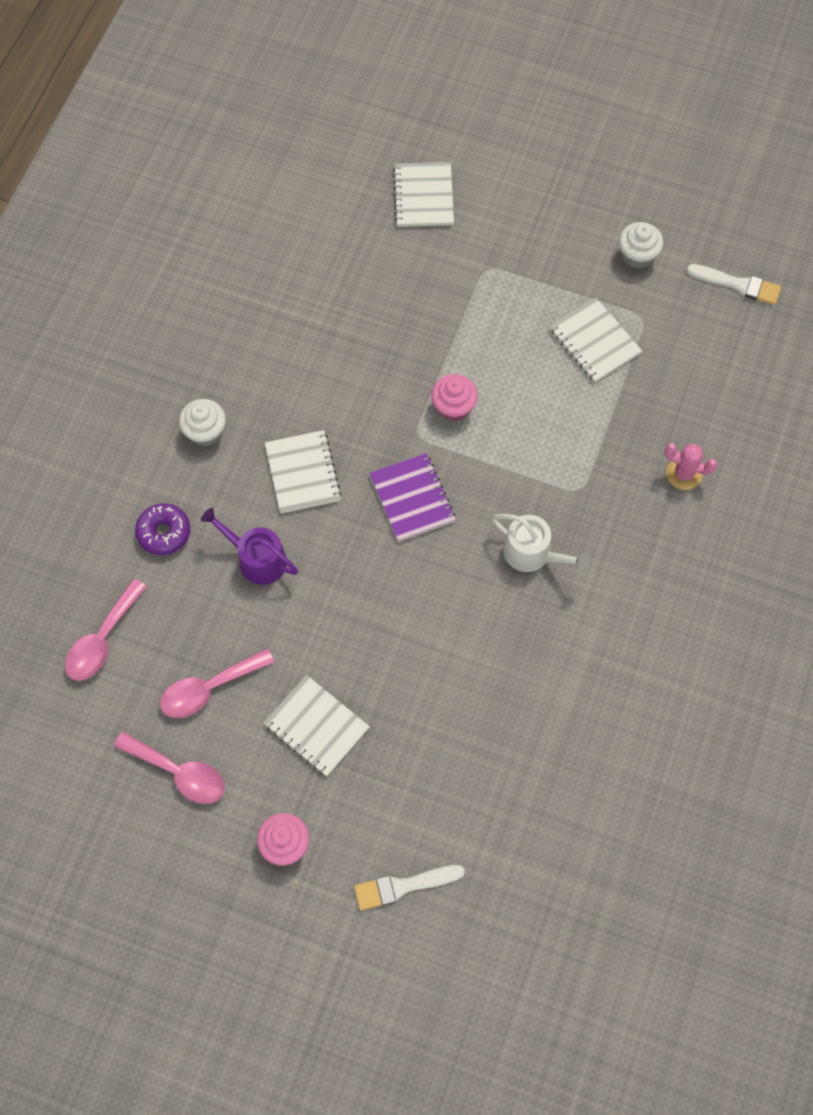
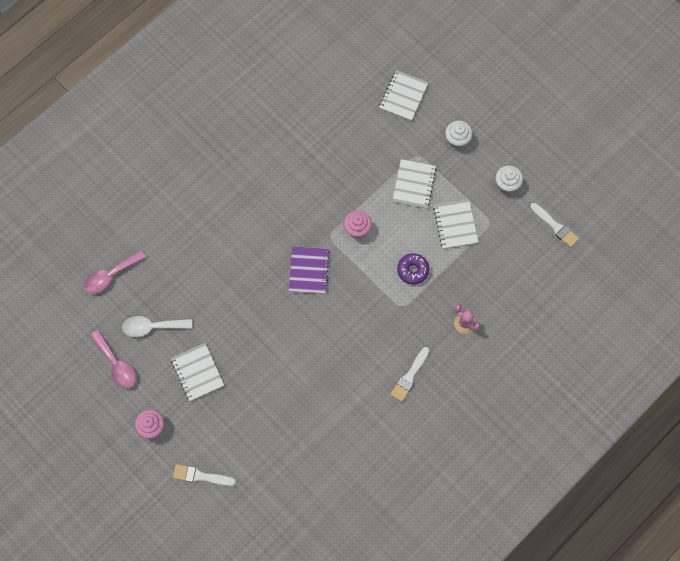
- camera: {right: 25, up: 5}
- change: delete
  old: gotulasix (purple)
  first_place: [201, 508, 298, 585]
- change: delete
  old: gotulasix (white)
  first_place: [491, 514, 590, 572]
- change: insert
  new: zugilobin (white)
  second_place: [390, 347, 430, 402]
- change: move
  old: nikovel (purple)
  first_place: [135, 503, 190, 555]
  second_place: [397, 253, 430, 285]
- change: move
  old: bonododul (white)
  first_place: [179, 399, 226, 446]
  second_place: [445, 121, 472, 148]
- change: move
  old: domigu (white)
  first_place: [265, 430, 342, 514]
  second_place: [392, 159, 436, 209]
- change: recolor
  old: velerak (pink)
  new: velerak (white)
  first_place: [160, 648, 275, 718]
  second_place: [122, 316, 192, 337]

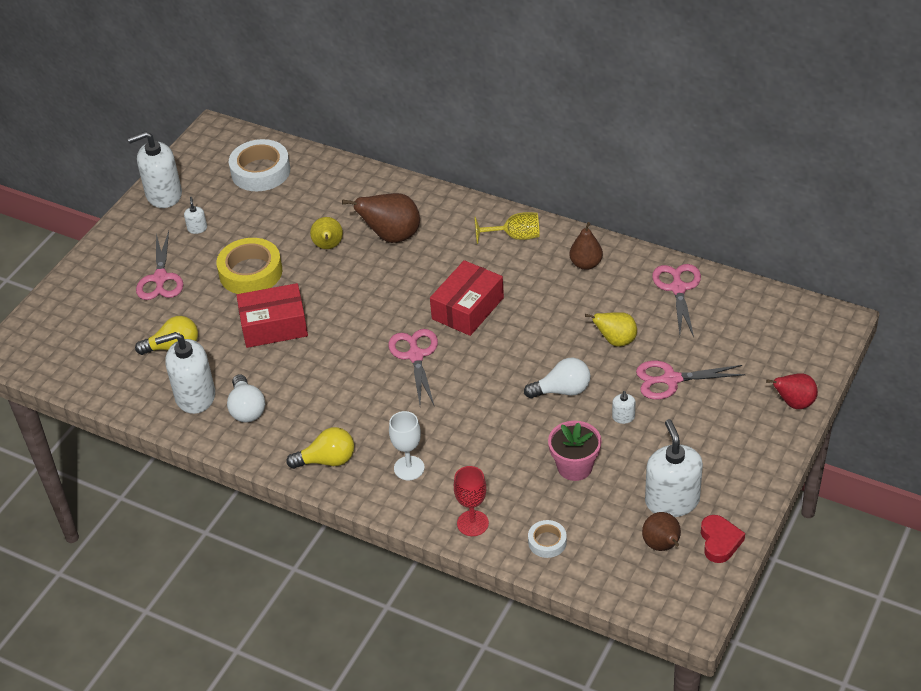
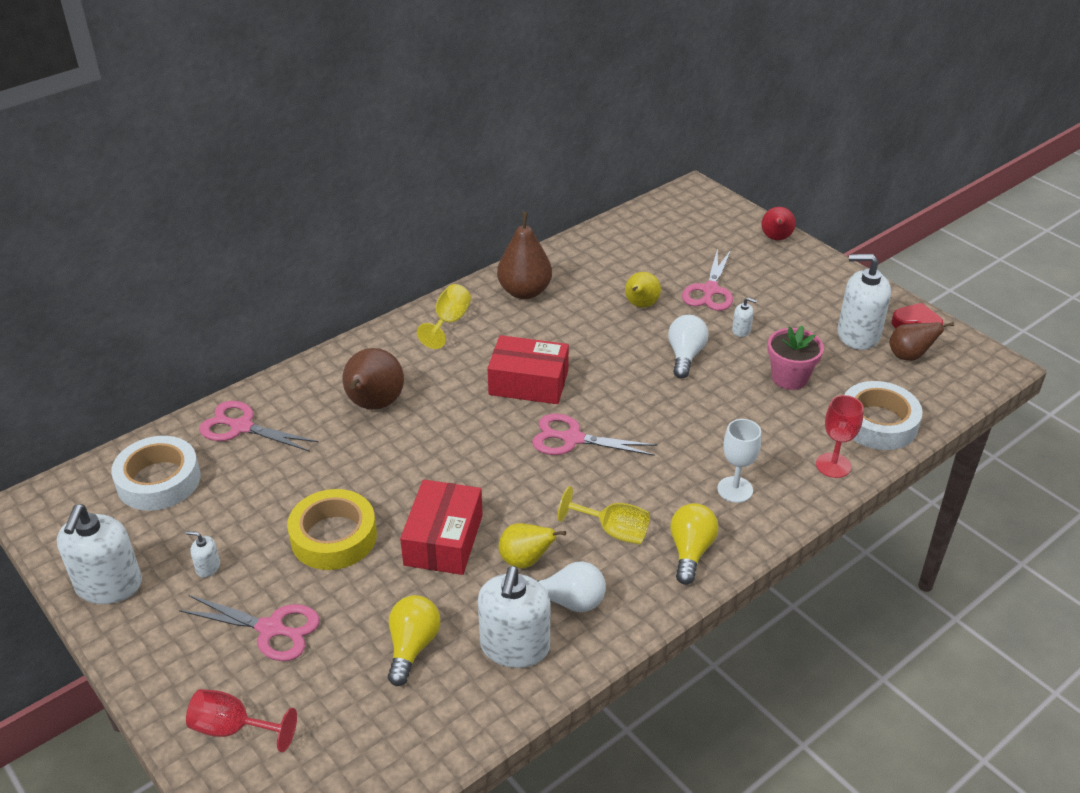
- camera: {right: -70, up: -5}
- change: insert
  new: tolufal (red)
  second_place: [186, 689, 297, 752]
- change: insert
  new: tolufal (yellow)
  second_place: [558, 486, 650, 545]
- change: move
  old: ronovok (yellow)
  first_place: [310, 217, 343, 249]
  second_place: [499, 523, 566, 569]
- change: move
  old: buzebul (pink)
  first_place: [652, 264, 701, 337]
  second_place: [199, 401, 319, 452]
- change: rotate
  old: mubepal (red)
  first_place: [430, 260, 504, 336]
  second_place: [487, 335, 569, 404]
  degrees: -45
- change: resize
  old: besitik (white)
  first_place: [528, 520, 567, 558]
  second_place: [844, 381, 923, 450]
  factor: 1.94
- change: resize
  old: ronovok (brown)
  first_place: [569, 222, 603, 270]
  second_place: [497, 212, 552, 299]
  factor: 1.55

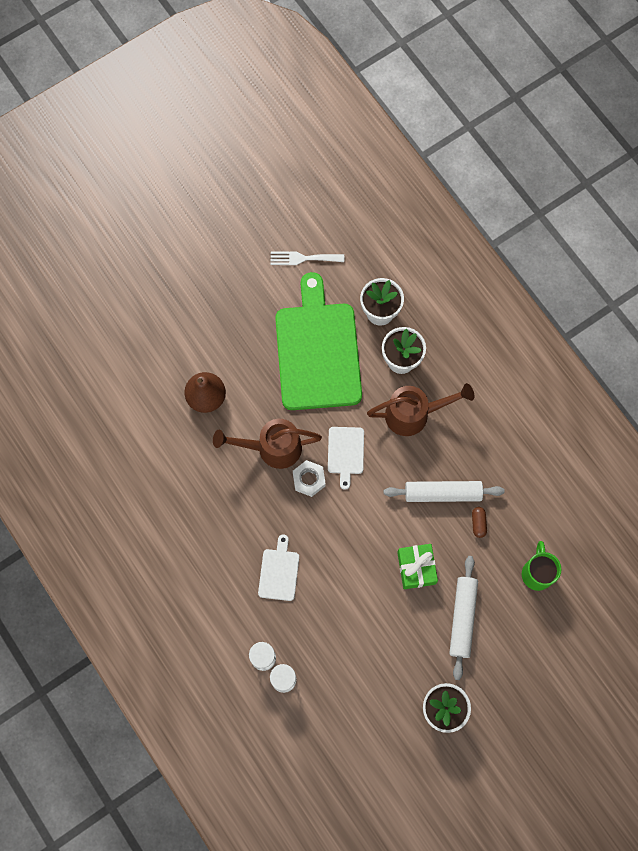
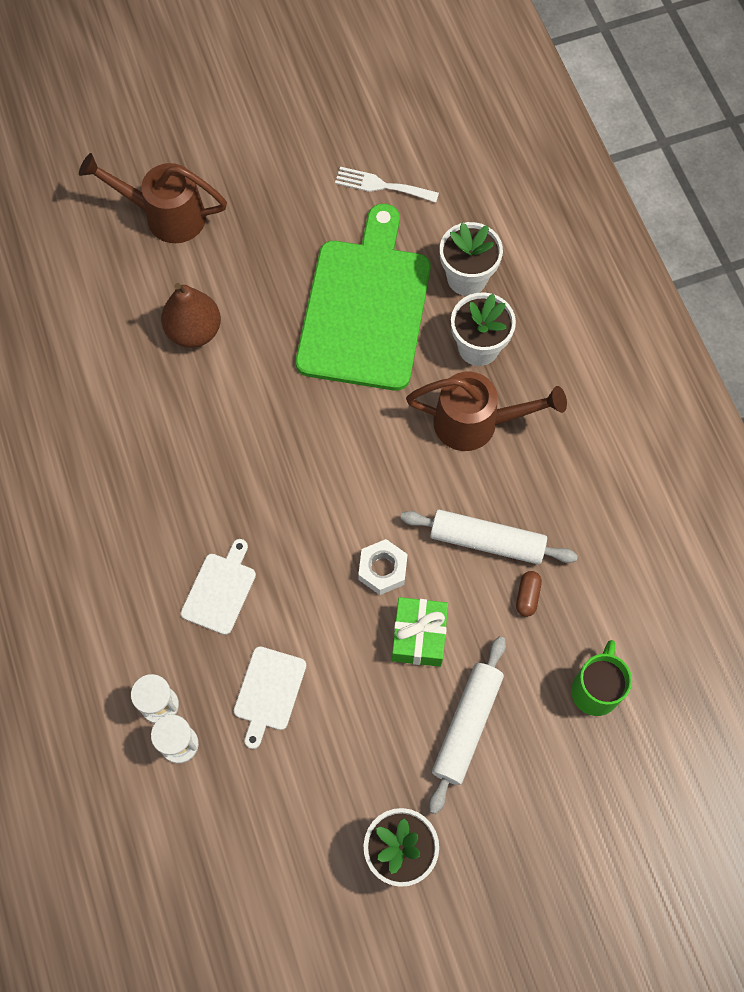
- camera: {right: 15, up: -5}
- change: move
  old: gotulasix (brown)
  first_place: [213, 419, 322, 469]
  second_place: [79, 153, 227, 243]
- change: move
  old: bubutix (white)
  first_place: [293, 460, 326, 497]
  second_place: [358, 539, 408, 595]
- change: move
  old: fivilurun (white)
  first_place: [328, 427, 364, 490]
  second_place: [234, 646, 306, 749]

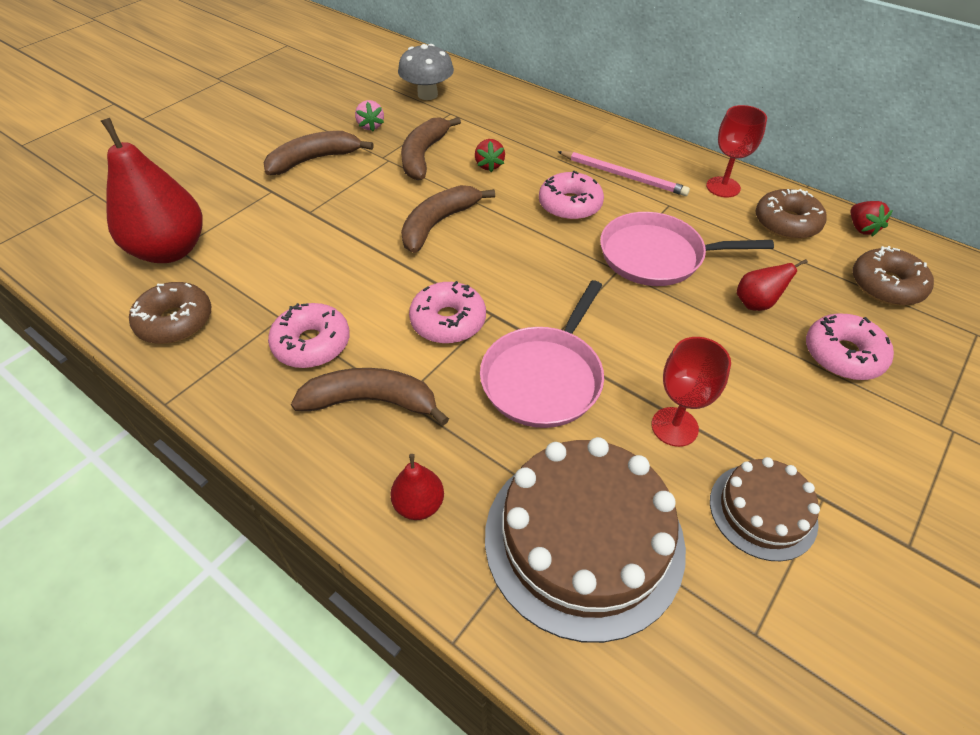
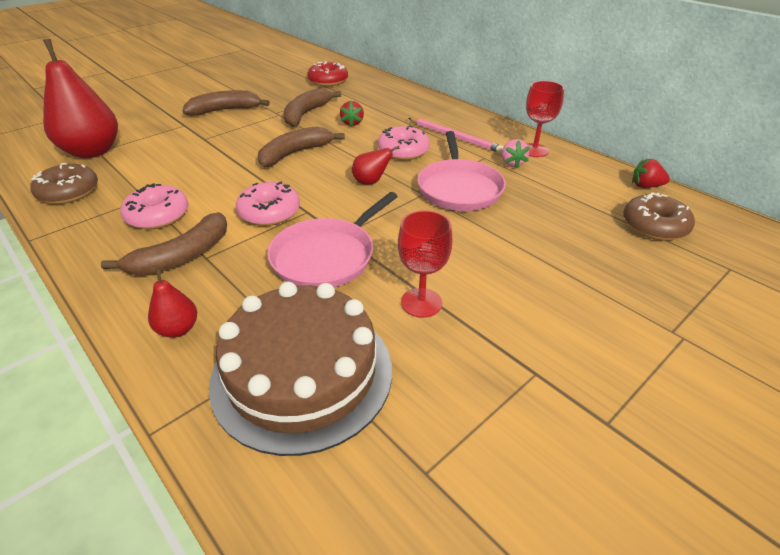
- camera: {right: 10, up: -10}
- change: delete
  old: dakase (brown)
  first_place: [710, 457, 820, 561]
- change: delete
  old: nikovel (brown)
  first_place: [755, 189, 827, 240]
- change: delete
  old: nikovel (pink)
  first_place: [806, 313, 894, 380]
- change: move
  old: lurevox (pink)
  first_place: [355, 100, 384, 132]
  second_place: [502, 139, 530, 168]
- change: move
  old: ronovok (red)
  first_place: [737, 259, 808, 311]
  second_place: [352, 146, 400, 185]
- change: replace
  old: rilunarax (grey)
  new: nikovel (red)
  first_place: [398, 44, 454, 100]
  second_place: [307, 61, 348, 86]
- change: rotate
  old: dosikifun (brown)
  first_place: [291, 368, 449, 426]
  second_place: [101, 212, 227, 275]
  degrees: 120
- change: rotate
  old: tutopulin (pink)
  first_place: [600, 212, 774, 286]
  second_place: [417, 131, 506, 211]
  degrees: -105
- change: rotate
  old: lurevox (red)
  first_place: [851, 201, 893, 236]
  second_place: [632, 159, 670, 188]
  degrees: 105

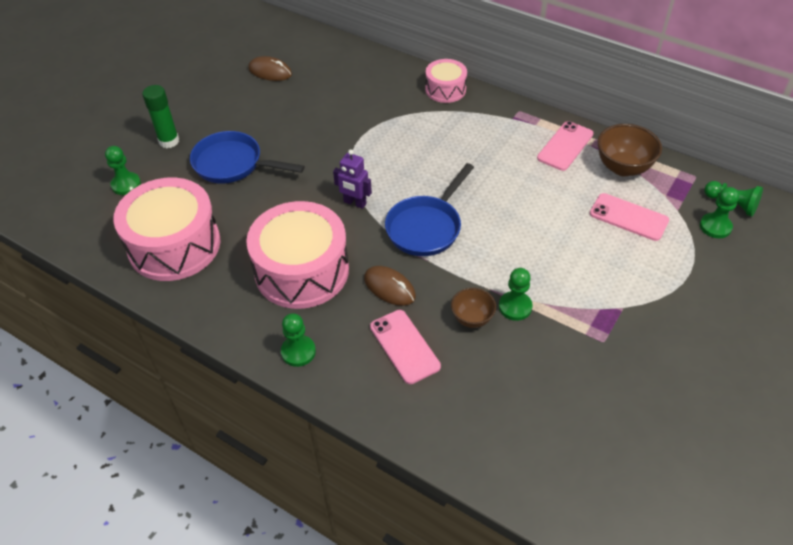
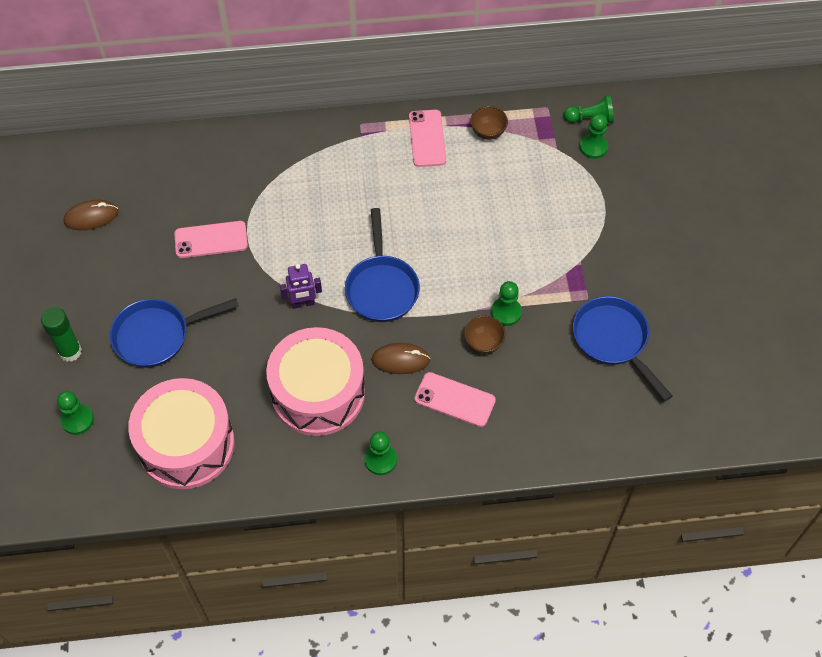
- camera: {right: -40, up: 10}
- change: delete
  old: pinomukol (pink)
  first_place: [425, 59, 467, 103]
- change: insert
  new: tutopulin (blue)
  second_place: [573, 296, 673, 401]
- change: move
  old: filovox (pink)
  first_place: [590, 193, 669, 241]
  second_place: [174, 221, 248, 258]
- change: resize
  old: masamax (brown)
  first_place: [598, 124, 662, 176]
  second_place: [470, 106, 508, 140]
  factor: 0.62

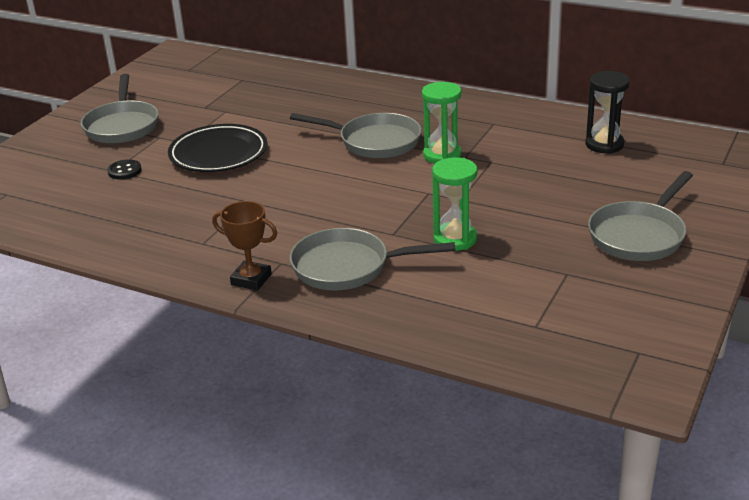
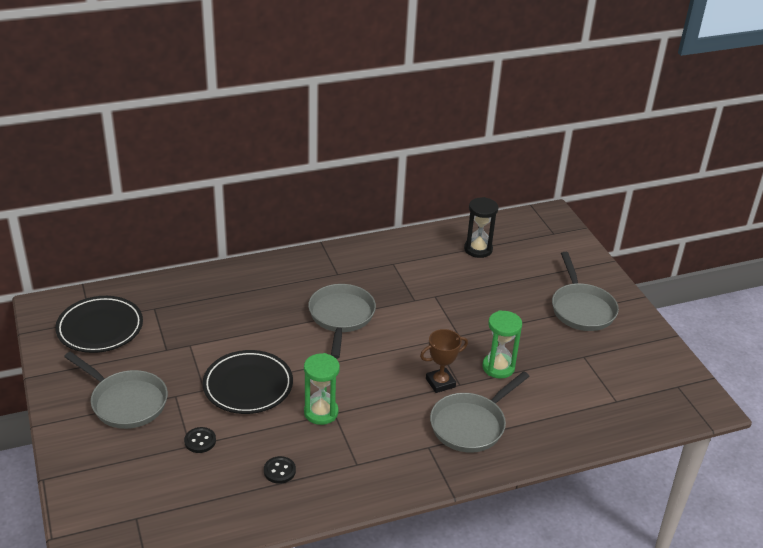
- camera: {right: -50, up: 5}
- change: insert
  new: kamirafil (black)
  second_place: [55, 296, 143, 353]
- change: insert
  new: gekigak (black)
  second_place: [264, 456, 296, 484]
- change: move
  old: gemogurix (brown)
  first_place: [212, 201, 277, 291]
  second_place: [420, 329, 468, 393]
- change: move
  old: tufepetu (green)
  first_place: [422, 82, 462, 164]
  second_place: [304, 353, 340, 425]
- change: rotate
  old: tutopulin (grey)
  first_place: [290, 113, 421, 158]
  second_place: [308, 284, 376, 359]
  degrees: -60

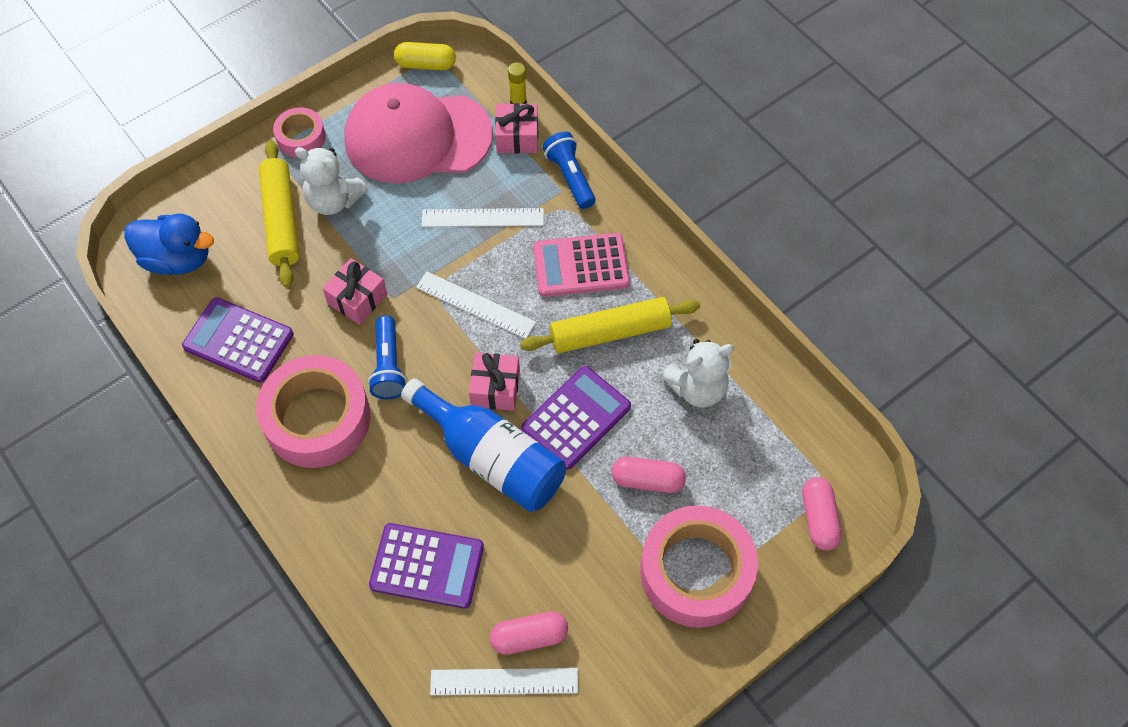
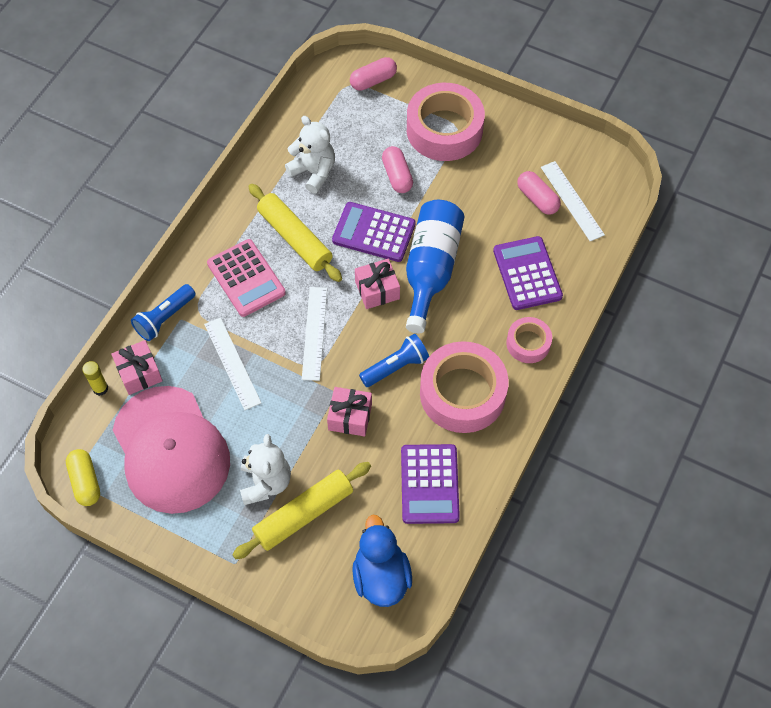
- camera: {right: -115, up: 0}
- change: move
  old: besitik (pink)
  first_place: [273, 107, 326, 157]
  second_place: [506, 317, 552, 363]

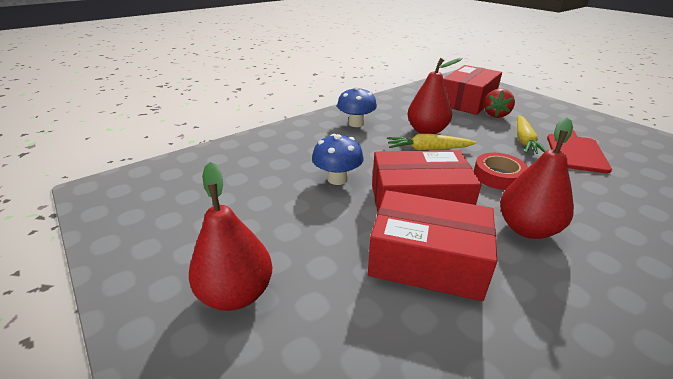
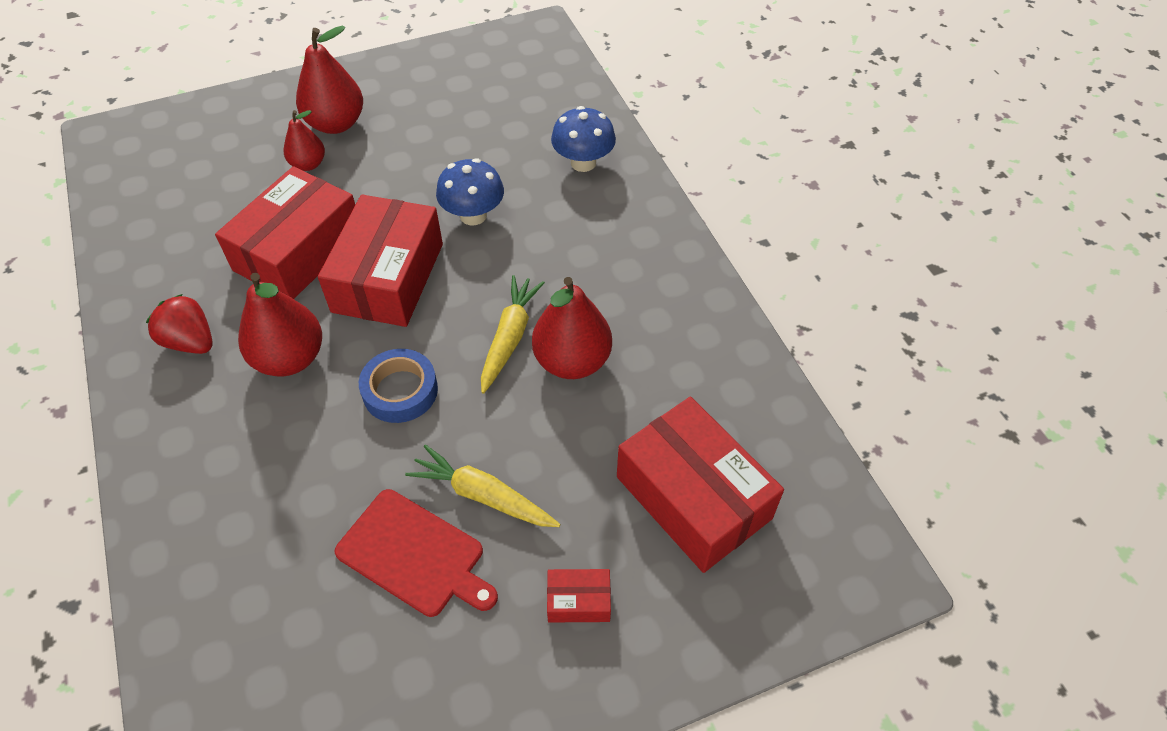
- camera: {right: 105, up: 20}
- change: insert
  new: ronovok (red)
  second_place: [284, 110, 325, 171]
- change: insert
  new: mubepal (red)
  second_place: [547, 569, 611, 622]
- change: move
  old: rilunarax (blue)
  first_place: [337, 86, 377, 127]
  second_place: [551, 106, 616, 172]
- change: move
  old: lurevox (red)
  first_place: [484, 89, 515, 118]
  second_place: [146, 294, 213, 354]
- change: recolor
  old: besitik (red)
  new: besitik (blue)
  first_place: [474, 153, 528, 190]
  second_place: [359, 349, 438, 423]

